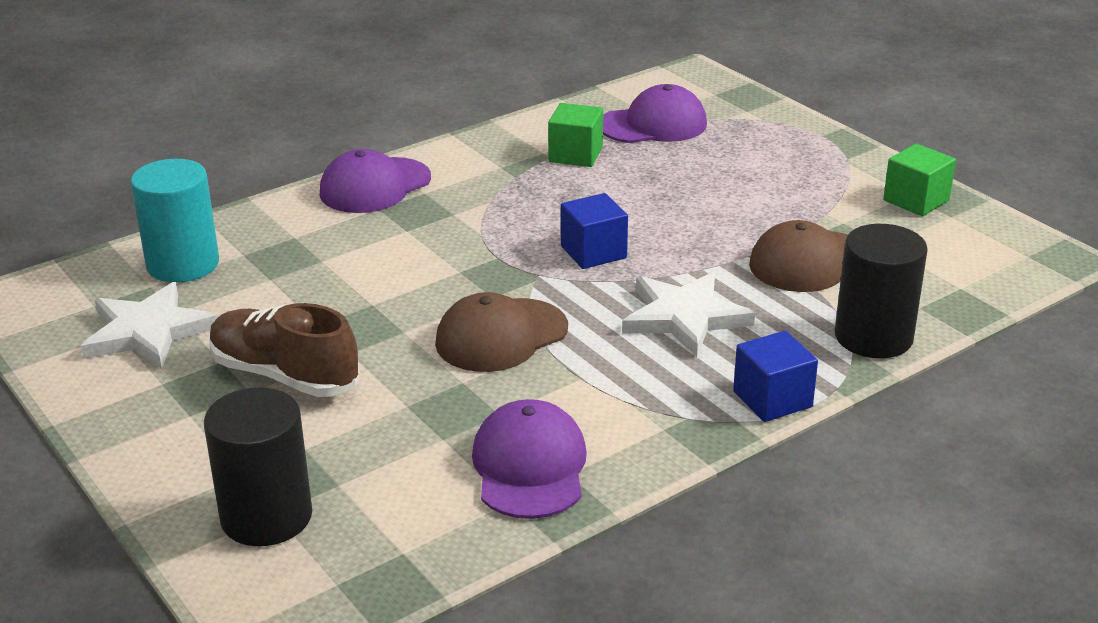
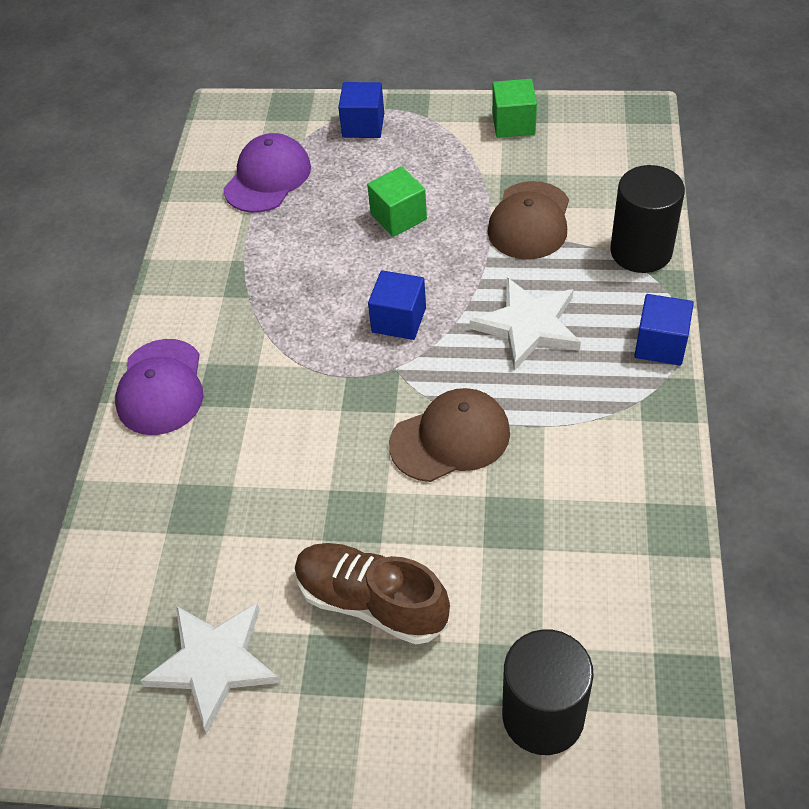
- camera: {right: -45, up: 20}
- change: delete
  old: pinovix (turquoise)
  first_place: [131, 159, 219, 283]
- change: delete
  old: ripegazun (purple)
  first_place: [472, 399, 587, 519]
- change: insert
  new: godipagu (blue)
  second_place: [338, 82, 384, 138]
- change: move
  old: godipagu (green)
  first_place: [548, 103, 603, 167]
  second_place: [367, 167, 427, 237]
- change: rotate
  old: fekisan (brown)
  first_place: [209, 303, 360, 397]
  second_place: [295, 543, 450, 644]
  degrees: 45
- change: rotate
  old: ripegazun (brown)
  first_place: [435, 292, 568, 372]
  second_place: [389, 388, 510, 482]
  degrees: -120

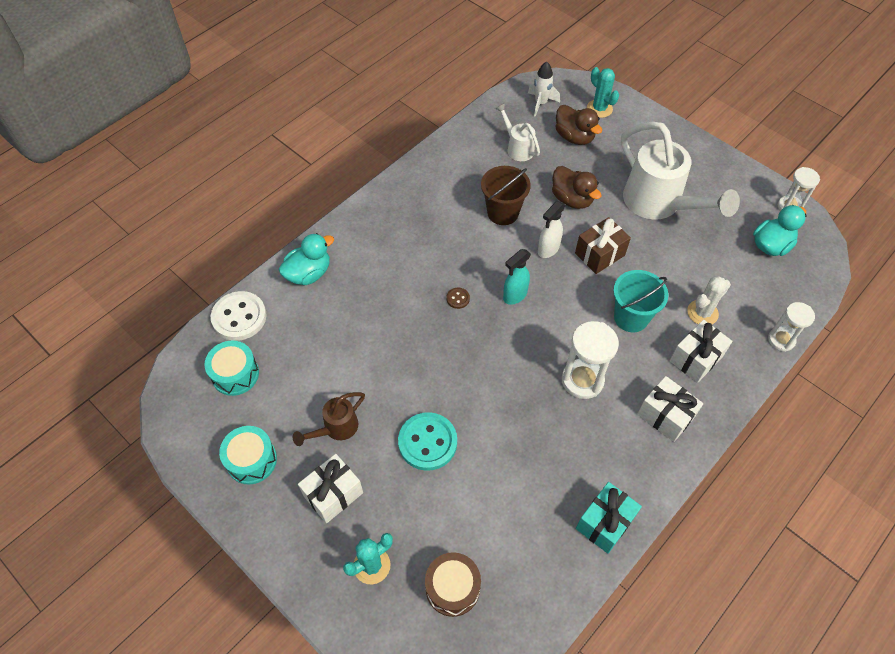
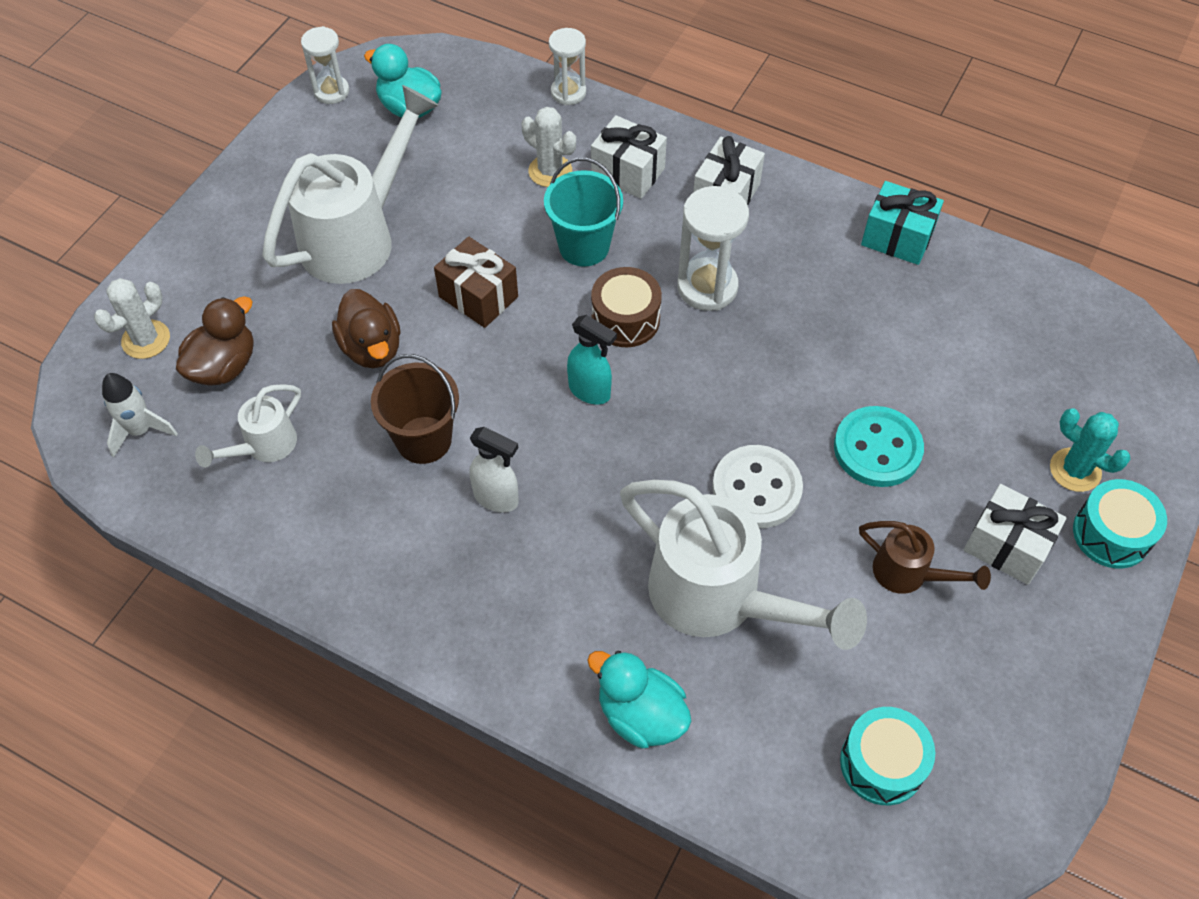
- camera: {right: -105, up: 0}
- change: delete
  old: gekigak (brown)
  first_place: [446, 288, 470, 309]
- change: insert
  new: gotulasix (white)
  second_place: [620, 480, 867, 650]
- change: move
  old: gekigak (white)
  first_place: [211, 291, 267, 341]
  second_place: [712, 445, 803, 528]
- change: move
  old: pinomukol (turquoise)
  first_place: [219, 426, 277, 485]
  second_place: [1073, 479, 1167, 569]
- change: move
  old: pinomukol (brown)
  first_place: [425, 552, 481, 617]
  second_place: [591, 267, 662, 347]
- change: move
  old: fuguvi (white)
  first_place: [538, 201, 565, 258]
  second_place: [470, 427, 519, 512]
- change: recolor
  old: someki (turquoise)
  new: someki (white)
  first_place: [587, 67, 619, 118]
  second_place: [94, 278, 170, 359]
- change: rotate
  old: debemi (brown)
  first_place: [552, 166, 601, 209]
  second_place: [332, 289, 400, 368]
  degrees: 120

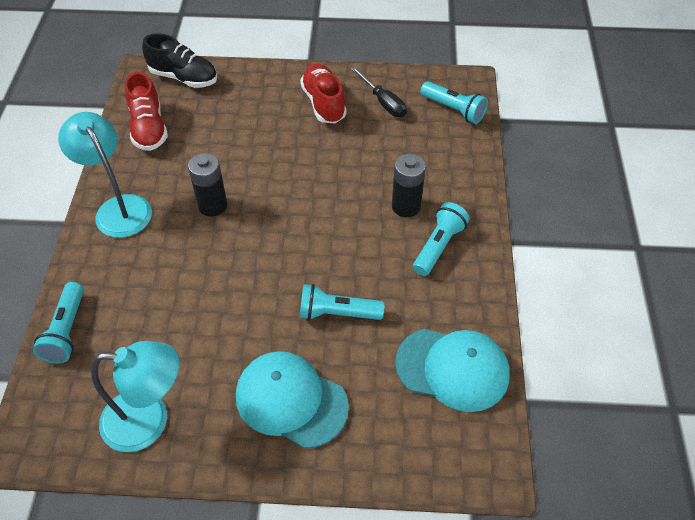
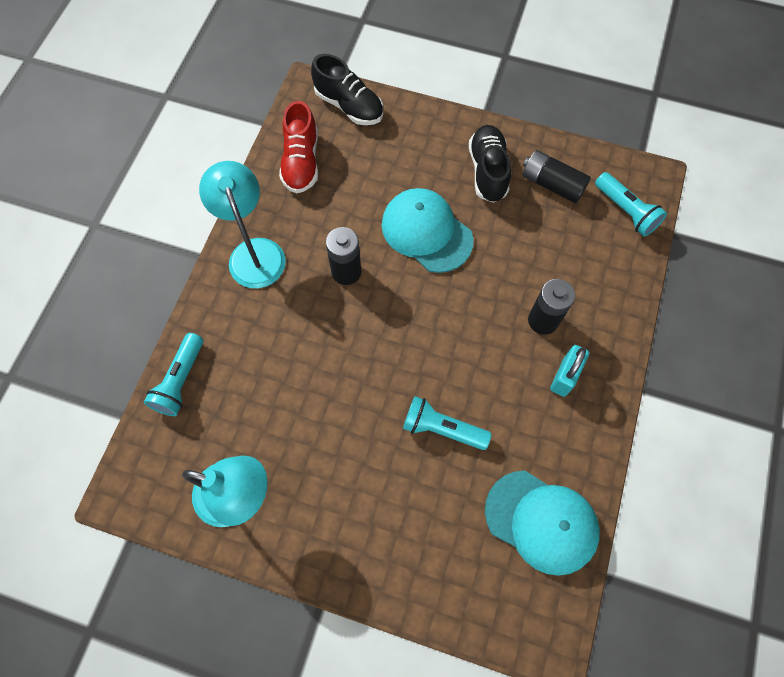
- camera: {right: 15, up: 15}
- change: move
  old: ripegazun (turquoise)
  first_place: [236, 351, 349, 449]
  second_place: [382, 188, 474, 273]
- change: replace
  old: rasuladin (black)
  new: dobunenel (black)
  first_place: [351, 67, 407, 117]
  second_place: [522, 150, 591, 203]
- change: replace
  old: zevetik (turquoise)
  new: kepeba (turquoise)
  first_place: [413, 202, 469, 276]
  second_place: [550, 345, 589, 397]
- change: recolor
  old: fekisan (red)
  new: fekisan (black)
  first_place: [300, 64, 346, 123]
  second_place: [469, 125, 511, 203]

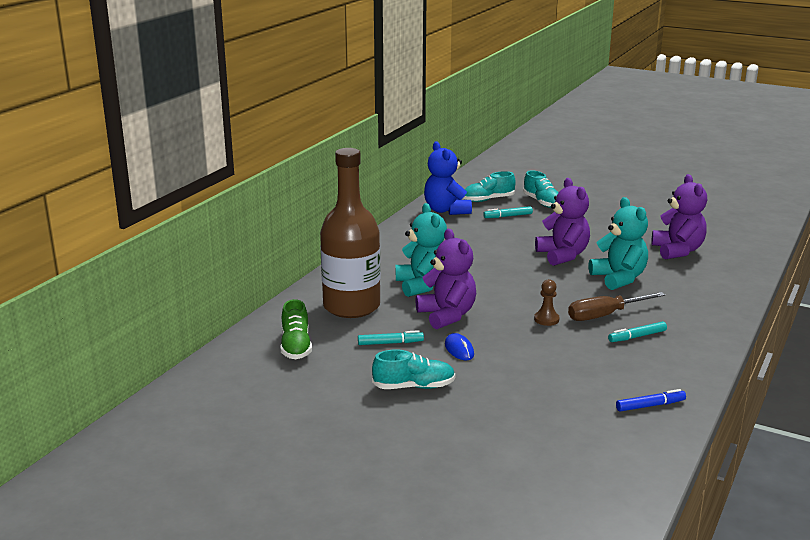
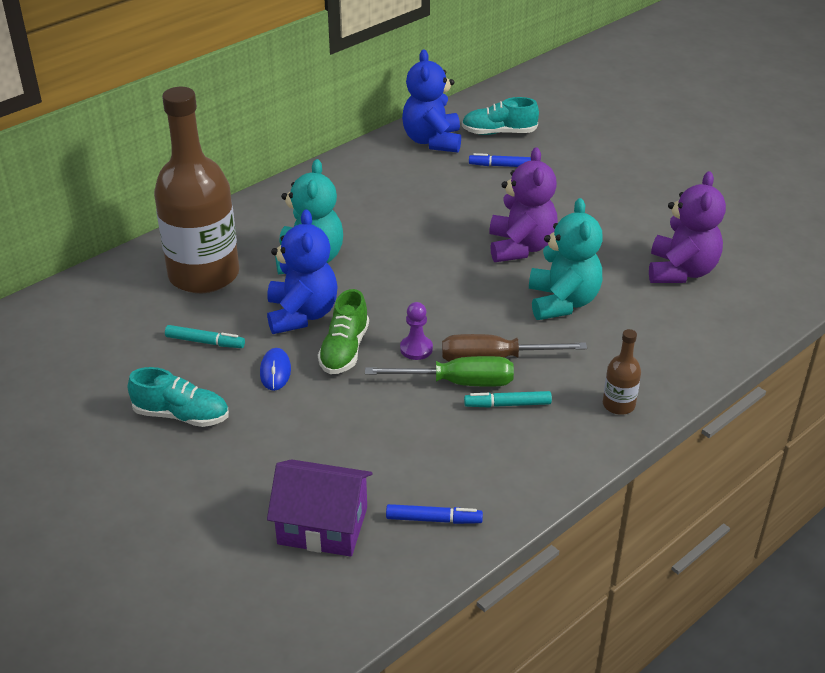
- camera: {right: 20, up: 15}
- change: delete
  old: fekisan (turquoise)
  first_place: [523, 170, 559, 208]
- change: insert
  new: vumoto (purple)
  second_place: [267, 459, 372, 557]
- change: insert
  new: rasuladin (green)
  second_place: [365, 356, 514, 387]
- change: insert
  new: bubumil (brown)
  second_place: [603, 329, 641, 415]
- change: move
  old: fekisan (green)
  first_place: [281, 299, 312, 359]
  second_place: [318, 289, 369, 374]
- change: recolor
  old: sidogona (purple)
  new: sidogona (blue)
  first_place: [415, 229, 476, 330]
  second_place: [267, 210, 338, 334]
- change: recolor
  old: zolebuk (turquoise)
  new: zolebuk (blue)
  first_place: [483, 206, 533, 218]
  second_place: [469, 153, 531, 167]
- change: recolor
  old: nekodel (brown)
  new: nekodel (purple)
  first_place: [534, 279, 560, 326]
  second_place: [400, 302, 433, 360]

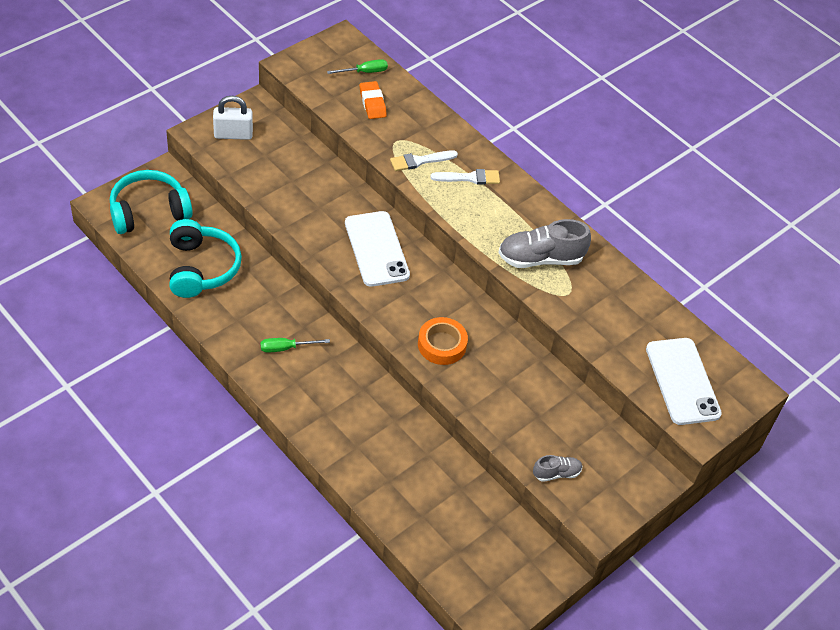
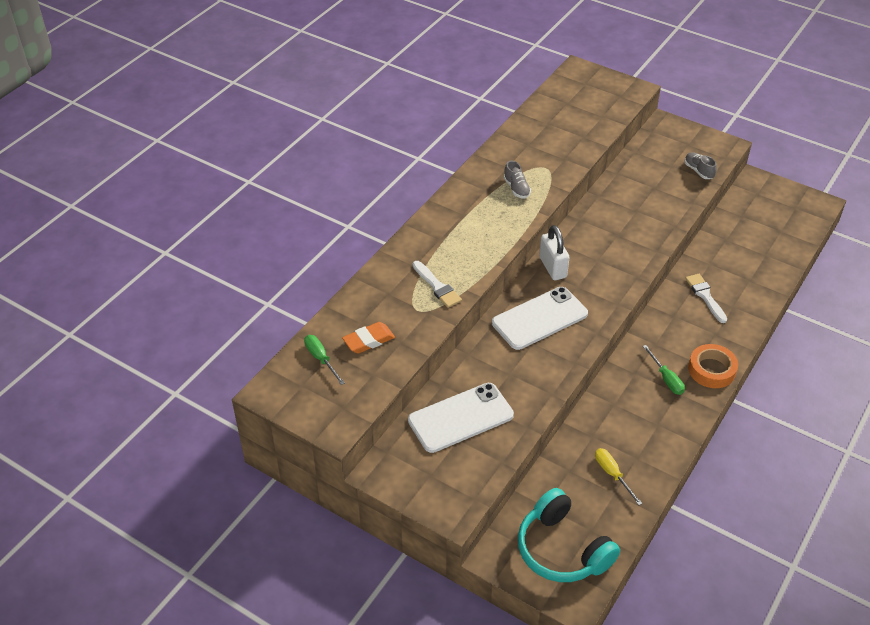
- camera: {right: -100, up: -5}
- change: move
  old: kepeba (white)
  first_place: [213, 96, 253, 140]
  second_place: [539, 225, 570, 280]
- change: move
  old: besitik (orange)
  first_place: [418, 317, 468, 365]
  second_place: [688, 344, 738, 388]
- change: move
  old: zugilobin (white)
  first_place: [430, 169, 500, 185]
  second_place: [685, 274, 727, 323]
- change: move
  old: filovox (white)
  first_place: [646, 338, 722, 425]
  second_place: [408, 383, 514, 453]
- change: replace
  old: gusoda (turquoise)
  new: rasuladin (yellow)
  first_place: [169, 219, 242, 298]
  second_place: [595, 448, 642, 505]
- change: resize
  old: fekisan (grey)
  first_place: [498, 219, 591, 268]
  second_place: [504, 160, 531, 198]
  factor: 0.53

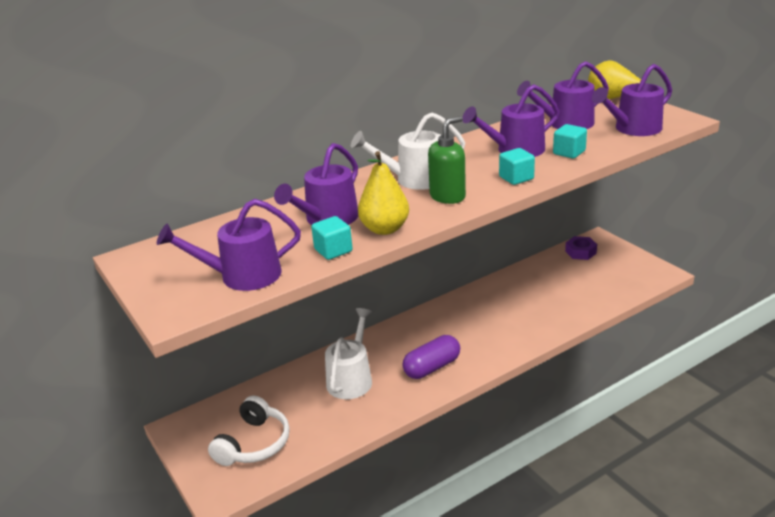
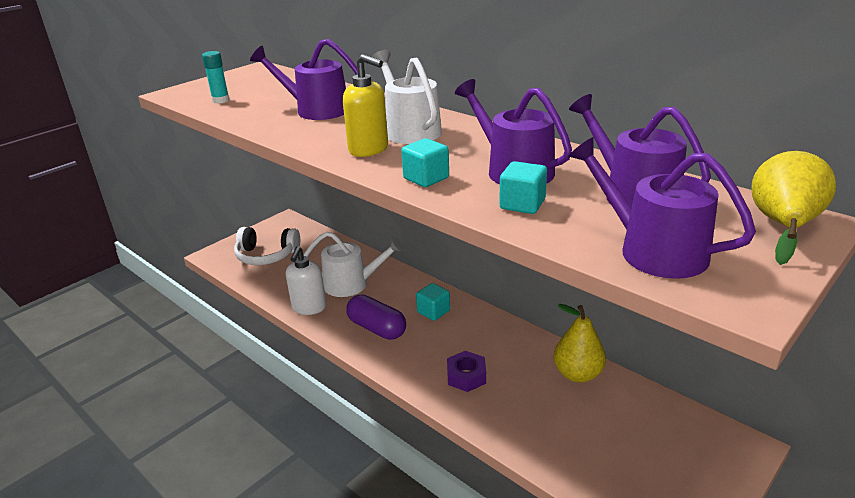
- camera: {right: 75, up: 0}
- change: insert
  new: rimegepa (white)
  second_place: [286, 246, 326, 315]
- change: move
  old: godipagu (turquoise)
  first_place: [311, 216, 353, 260]
  second_place: [416, 283, 450, 321]
- change: move
  old: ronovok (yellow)
  first_place: [358, 151, 409, 235]
  second_place: [554, 304, 606, 383]
- change: move
  old: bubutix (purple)
  first_place: [565, 236, 597, 260]
  second_place: [447, 351, 486, 392]
- change: replace
  old: gotulasix (purple)
  new: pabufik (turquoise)
  first_place: [157, 199, 301, 291]
  second_place: [202, 51, 229, 104]
- change: recolor
  old: rimegepa (green)
  new: rimegepa (yellow)
  first_place: [428, 116, 466, 204]
  second_place: [343, 54, 388, 157]

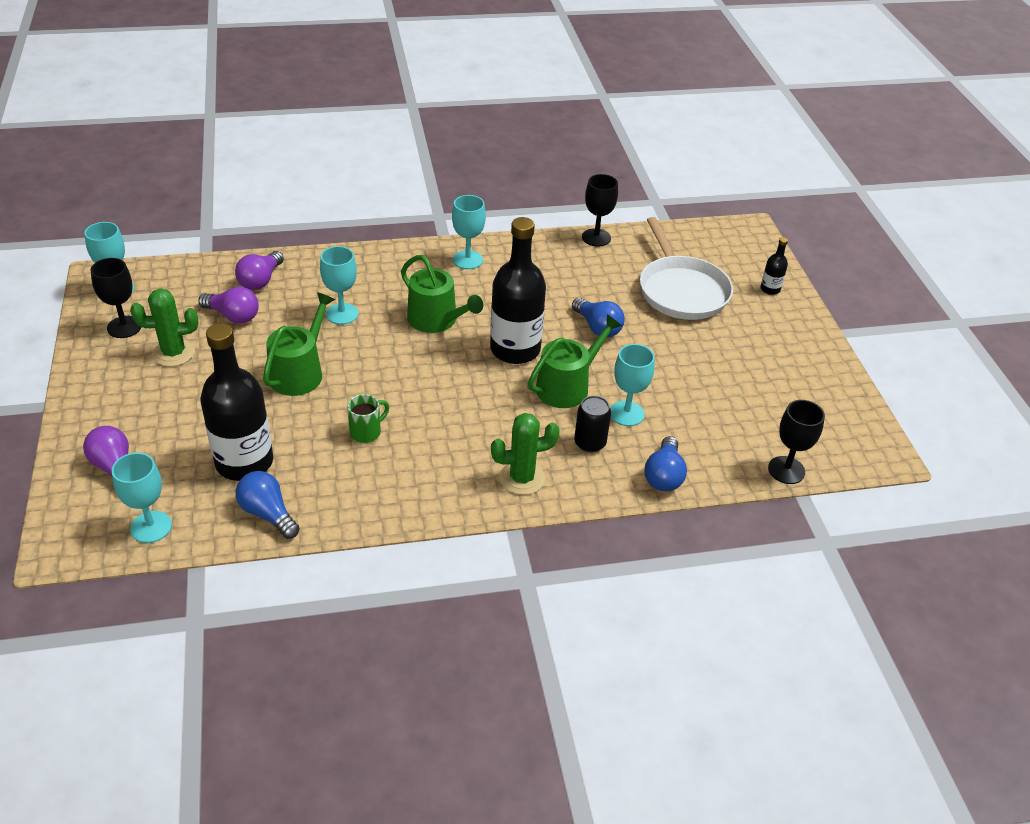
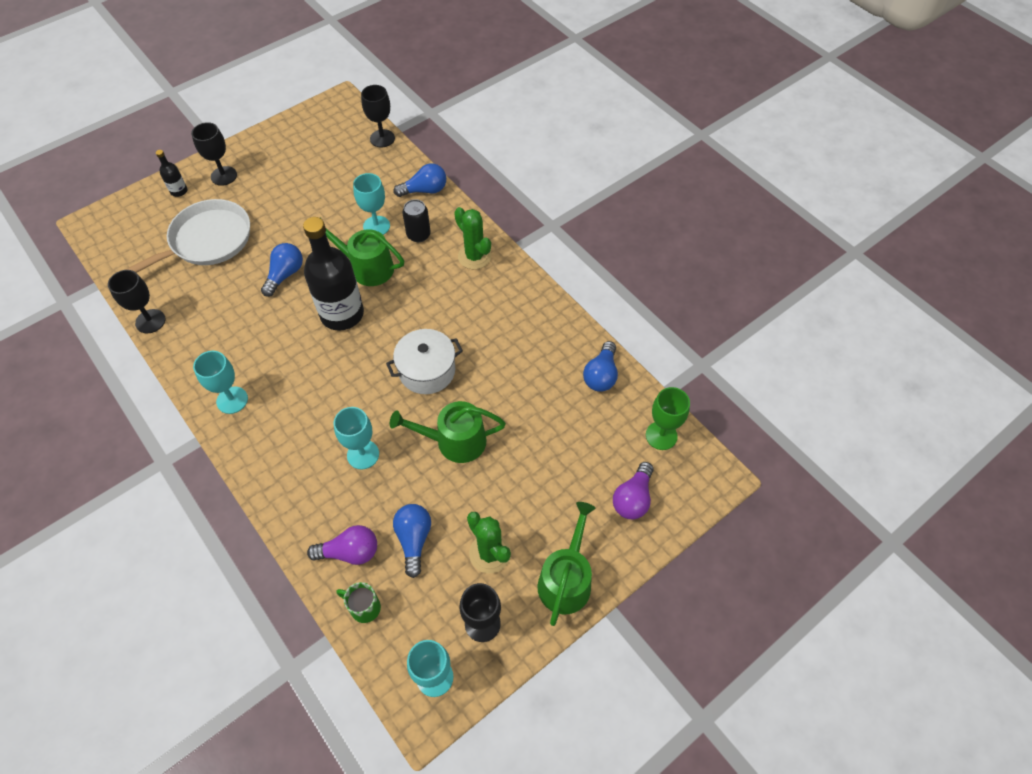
- camera: {right: -115, up: 15}
- change: delete
  old: bubumil (black)
  first_place: [200, 323, 273, 481]
- change: insert
  new: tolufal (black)
  second_place: [191, 122, 237, 186]
- change: insert
  new: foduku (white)
  second_place: [386, 329, 463, 394]
- change: move
  old: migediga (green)
  first_place: [347, 394, 389, 443]
  second_place: [336, 582, 381, 623]
- change: move
  old: gotulasix (green)
  first_place: [401, 255, 483, 333]
  second_place: [537, 502, 595, 626]
- change: recolor
  old: tolufal (turquoise)
  new: tolufal (green)
  first_place: [112, 453, 172, 543]
  second_place: [646, 387, 690, 450]
- change: recolor
  old: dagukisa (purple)
  new: dagukisa (blue)
  first_place: [199, 287, 259, 323]
  second_place: [393, 504, 431, 578]

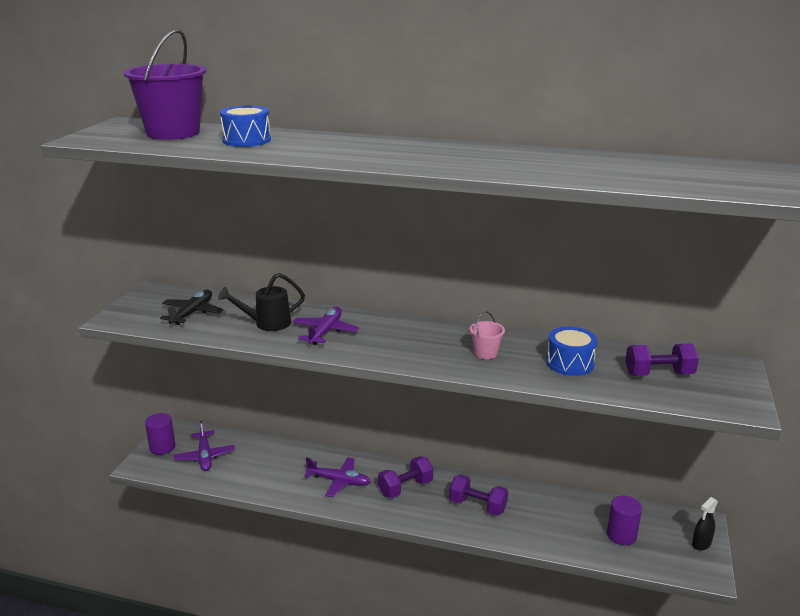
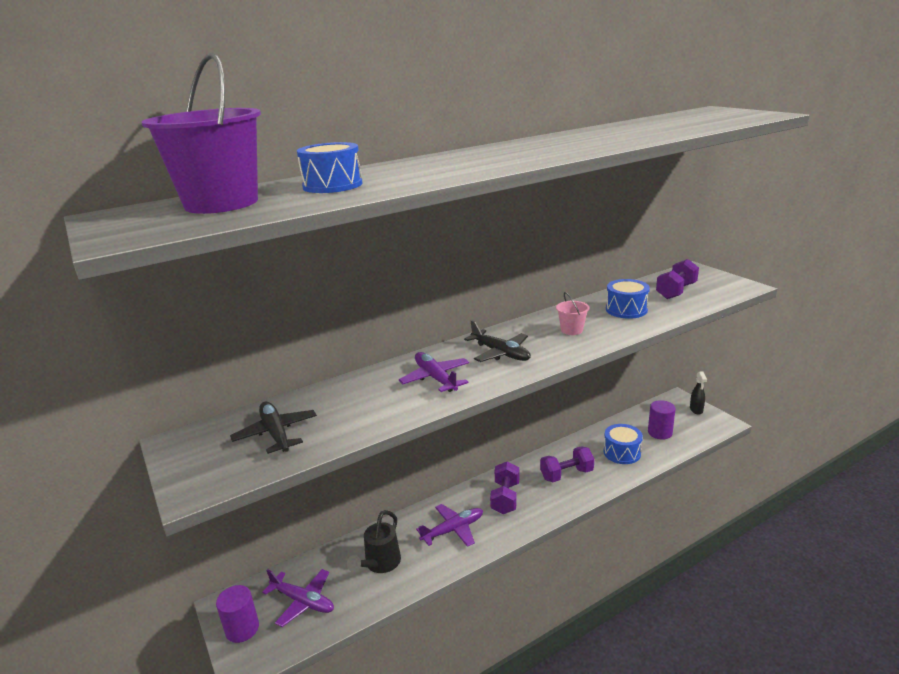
- camera: {right: -45, up: 0}
- change: insert
  new: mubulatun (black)
  second_place: [464, 320, 531, 362]
- change: insert
  new: pinomukol (blue)
  second_place: [603, 424, 643, 464]
- change: move
  old: gotulasix (black)
  first_place: [218, 273, 305, 331]
  second_place: [347, 510, 401, 573]

